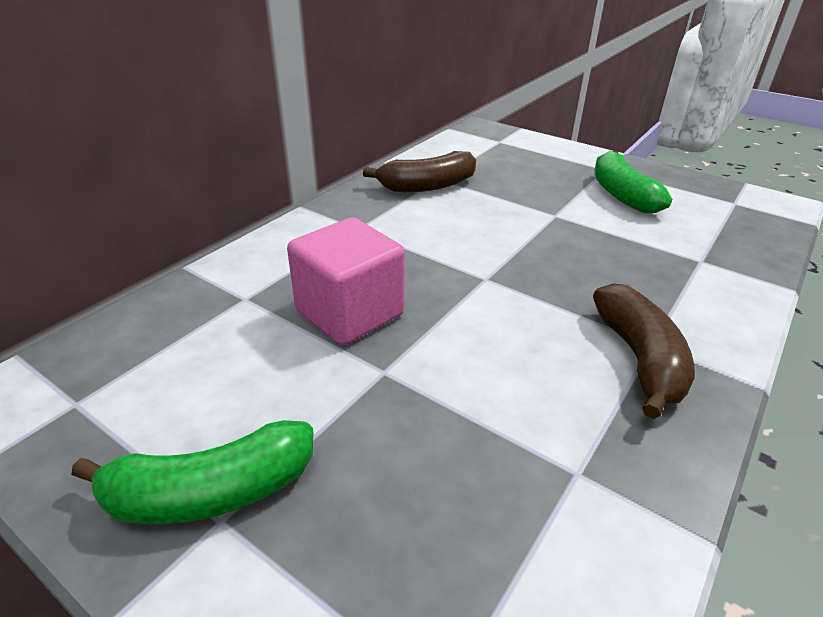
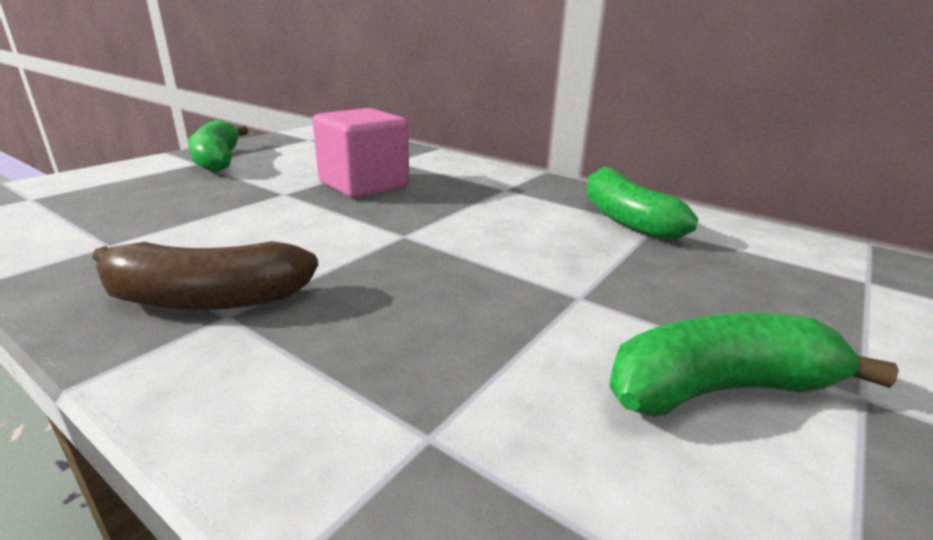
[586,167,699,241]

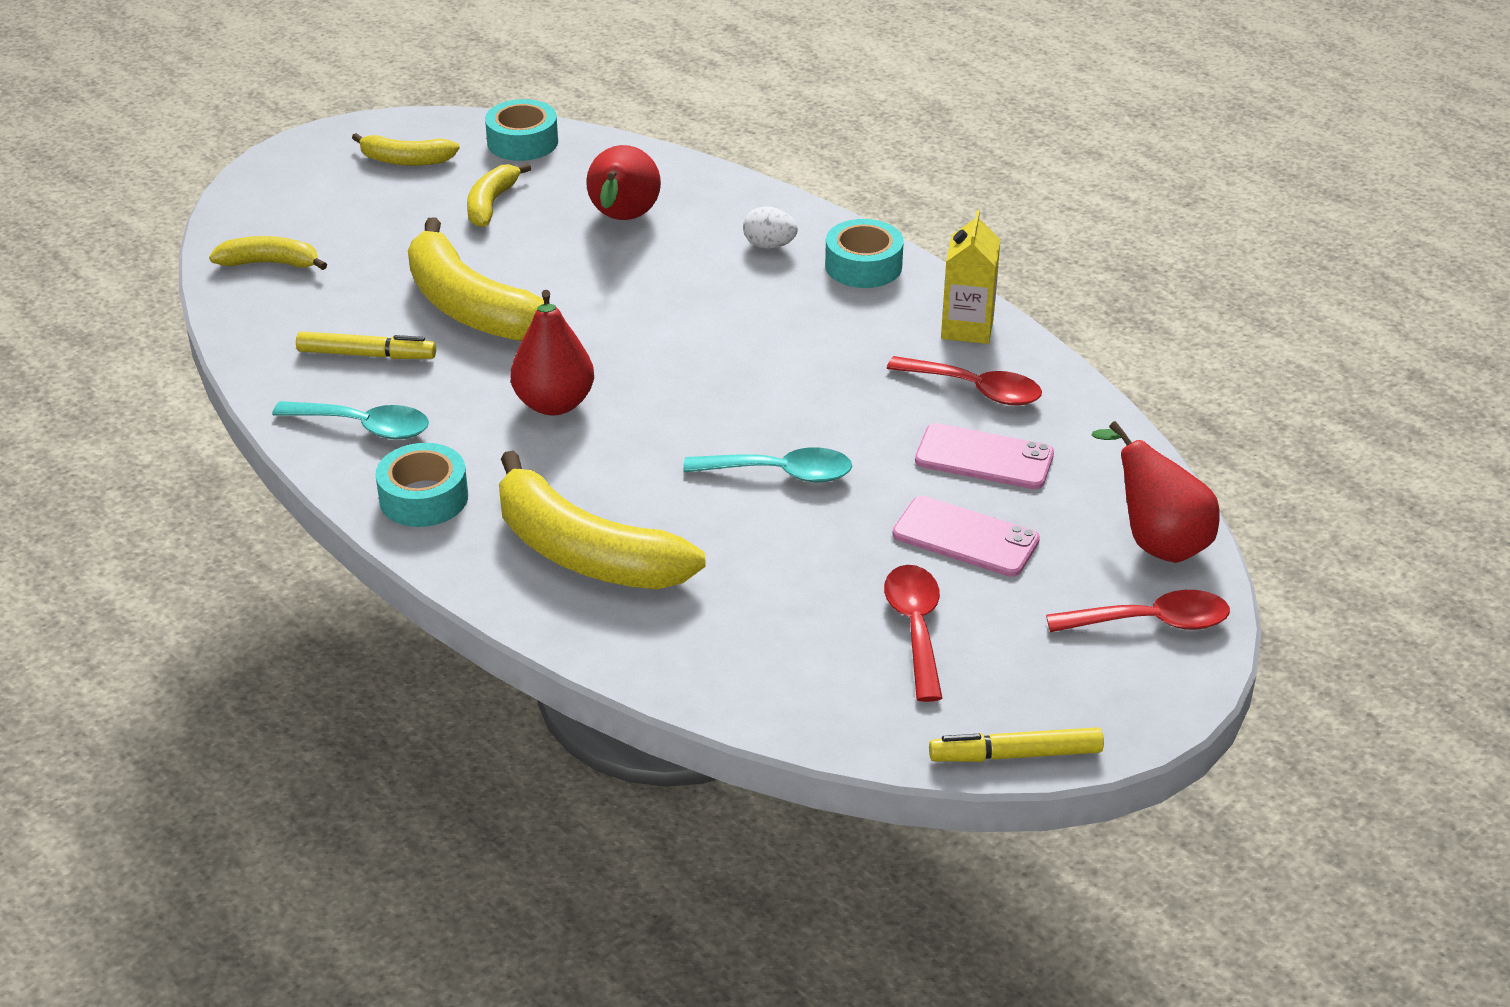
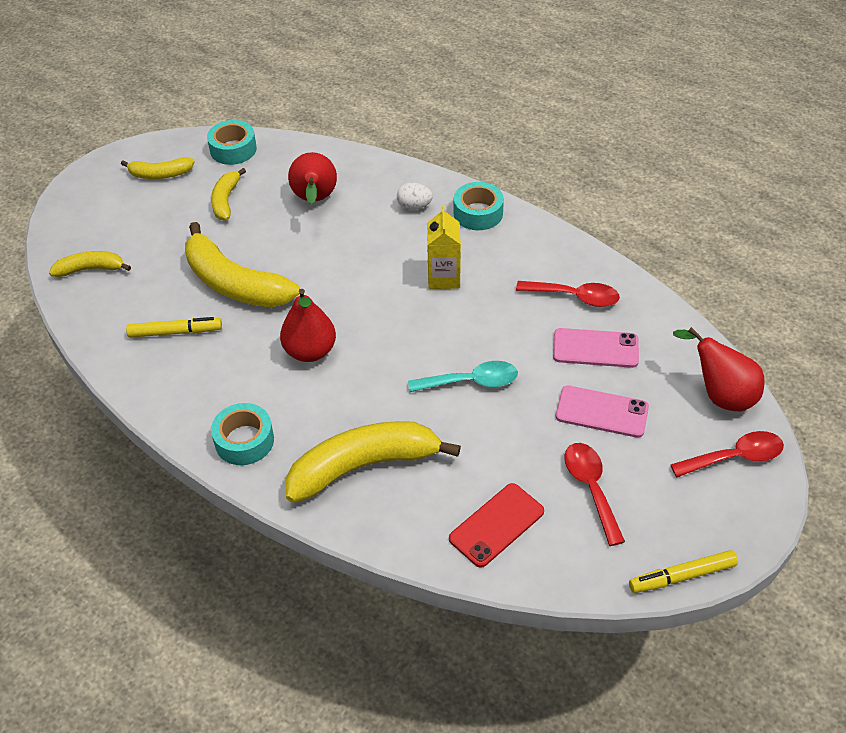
[272,401,429,439] (first image)
[449,483,544,568]
[427,206,461,289]
[286,421,461,503]

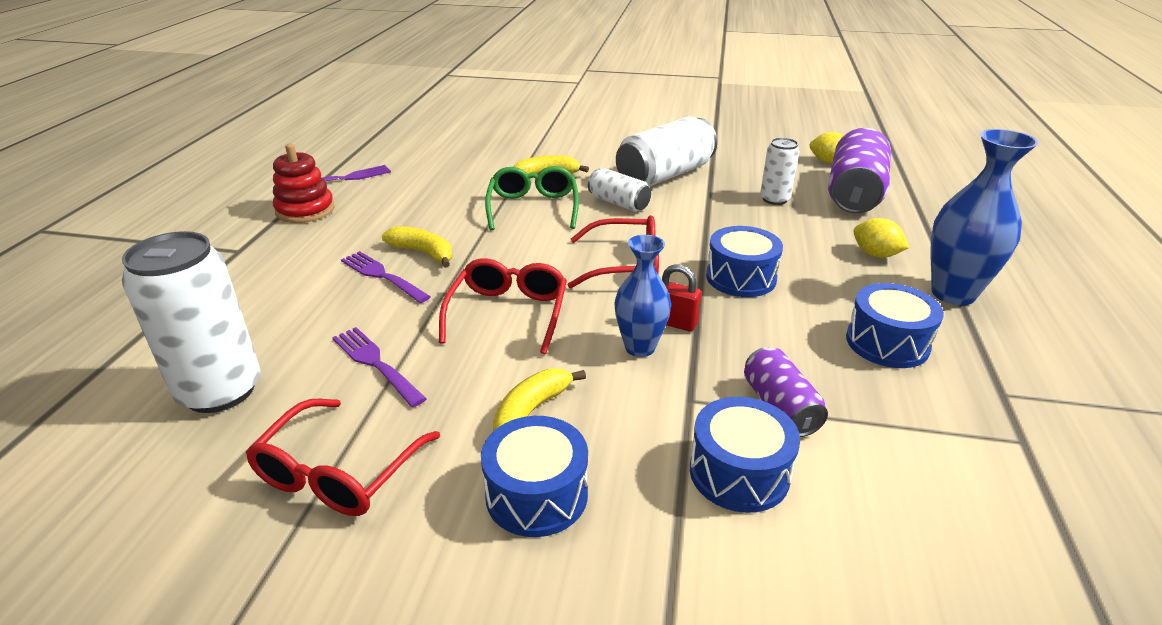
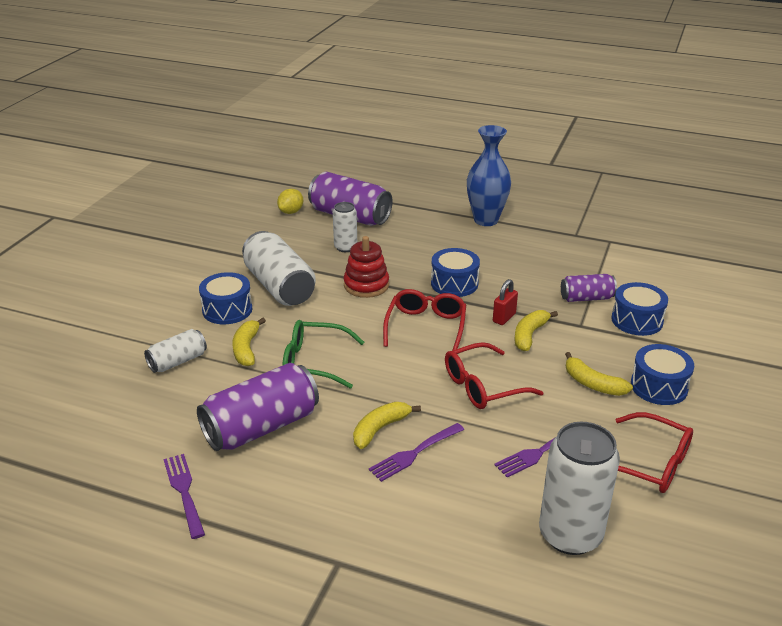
[853,218,909,258] (first image)
[197,363,319,451]
[343,236,389,298]
[144,329,207,373]
[199,272,252,324]
[514,310,558,351]
[445,342,544,409]

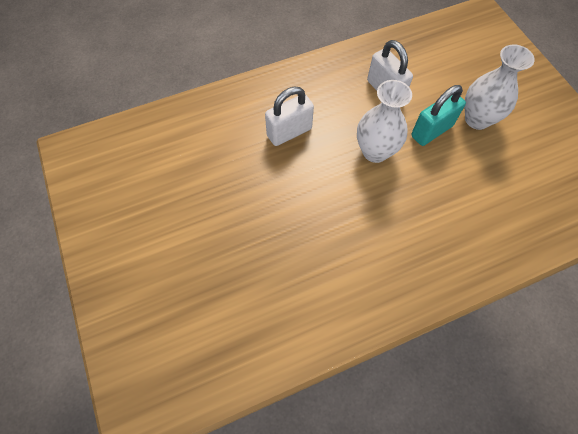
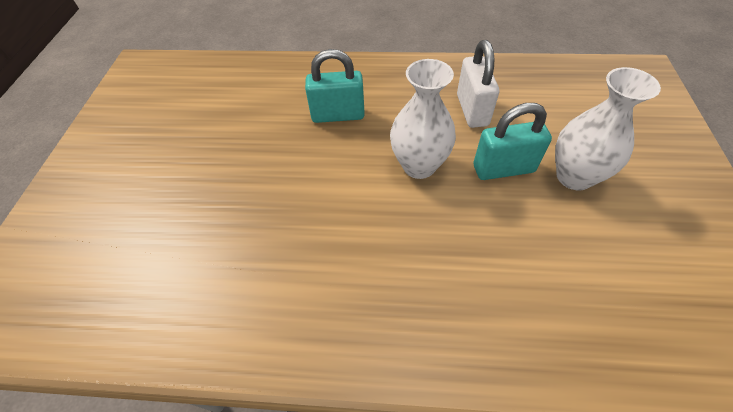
[305,49,365,123]

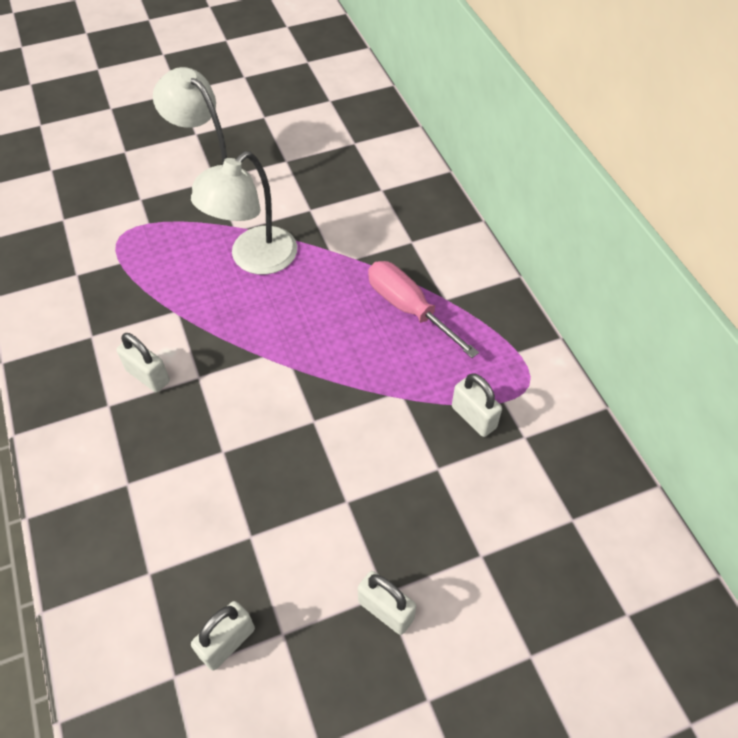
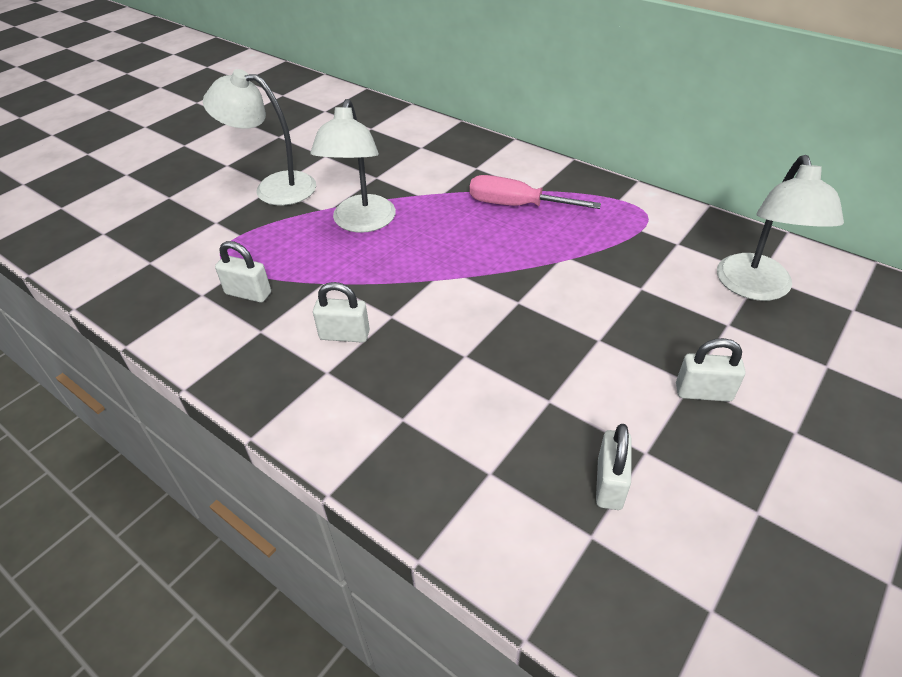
[717,155,844,301]
[215,241,271,302]

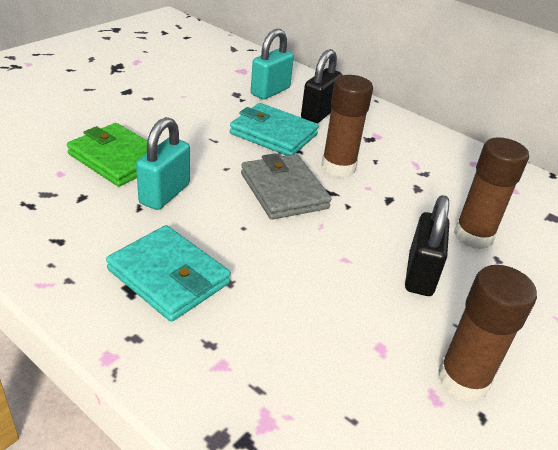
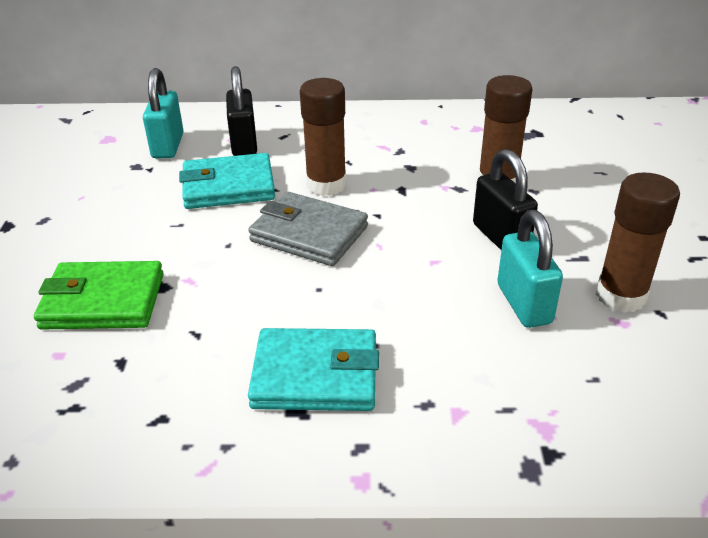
[497,210,563,328]

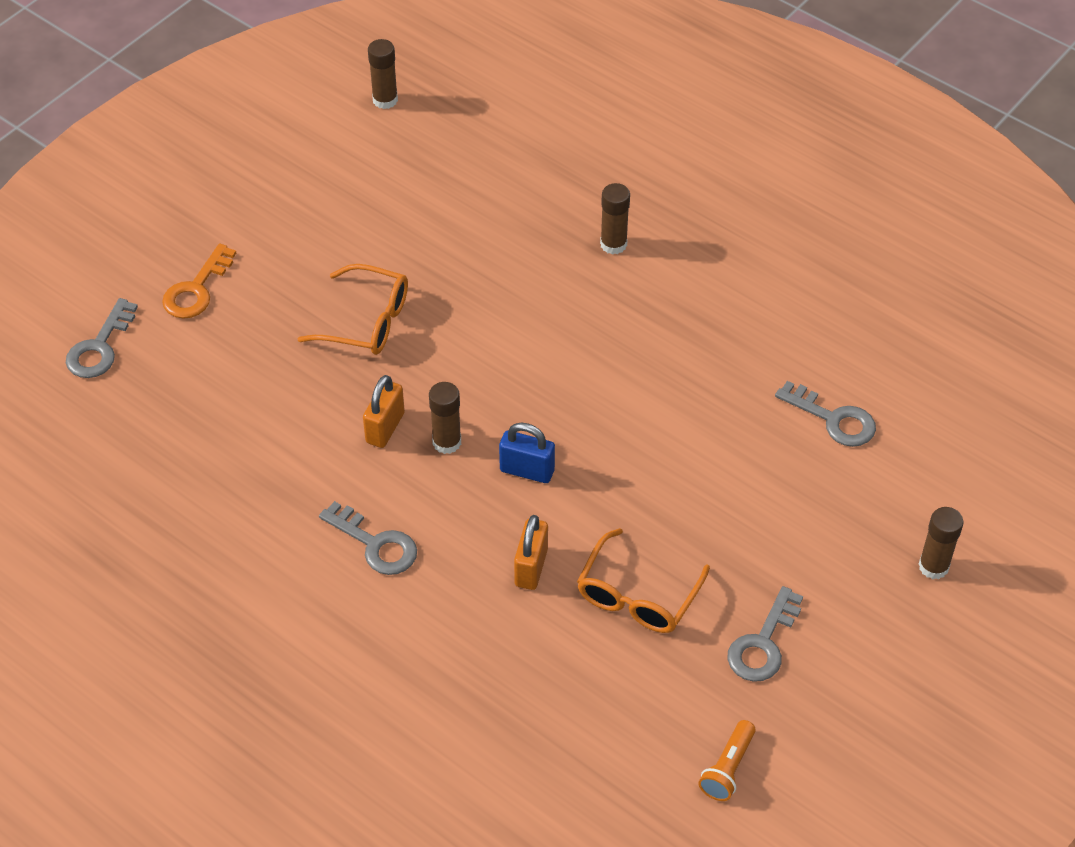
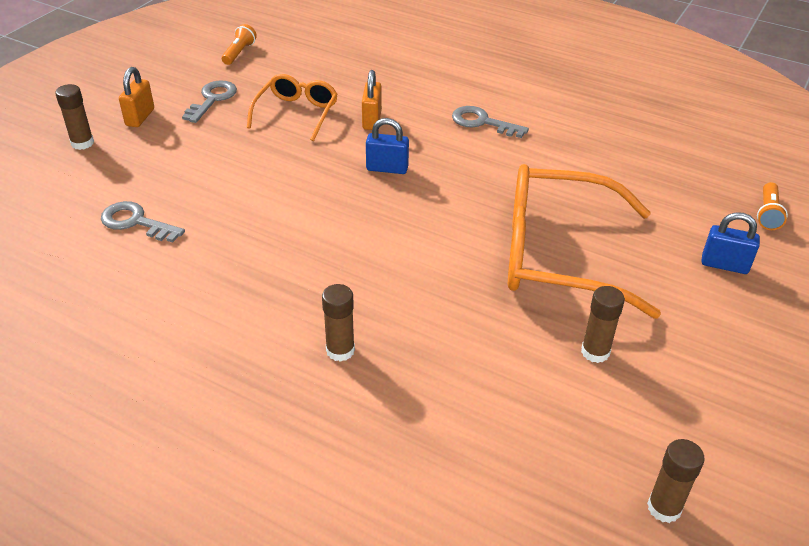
[119,67,154,127]
[581,286,625,363]
[757,182,788,230]
[702,212,760,274]
[508,164,661,319]

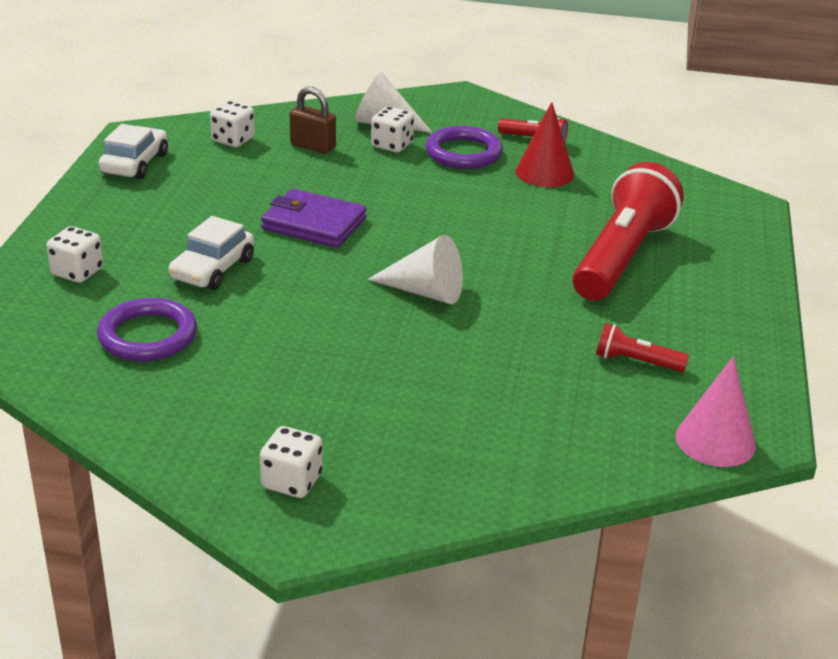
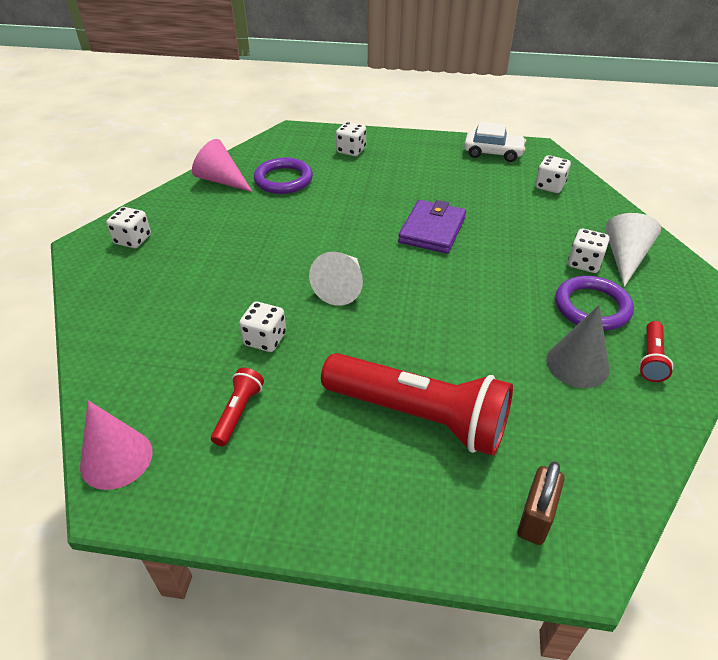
[169,216,254,290] (first image)
[192,139,253,192]
[239,302,286,352]
[518,461,564,545]
[546,305,609,388]

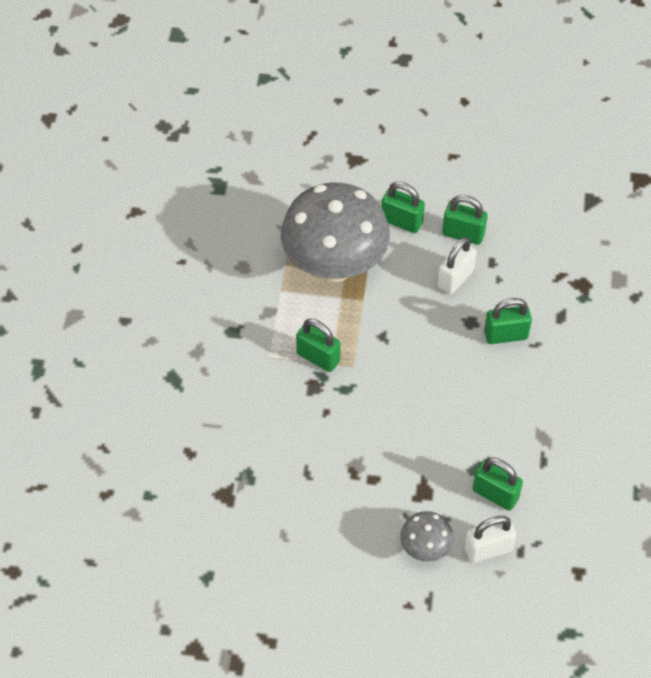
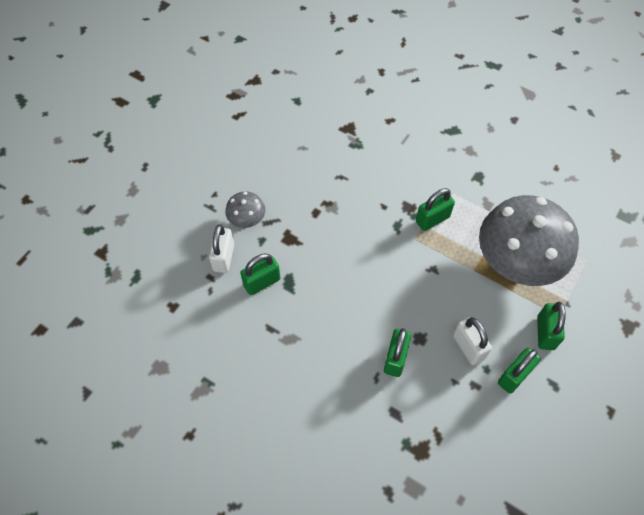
[537,302,566,350]

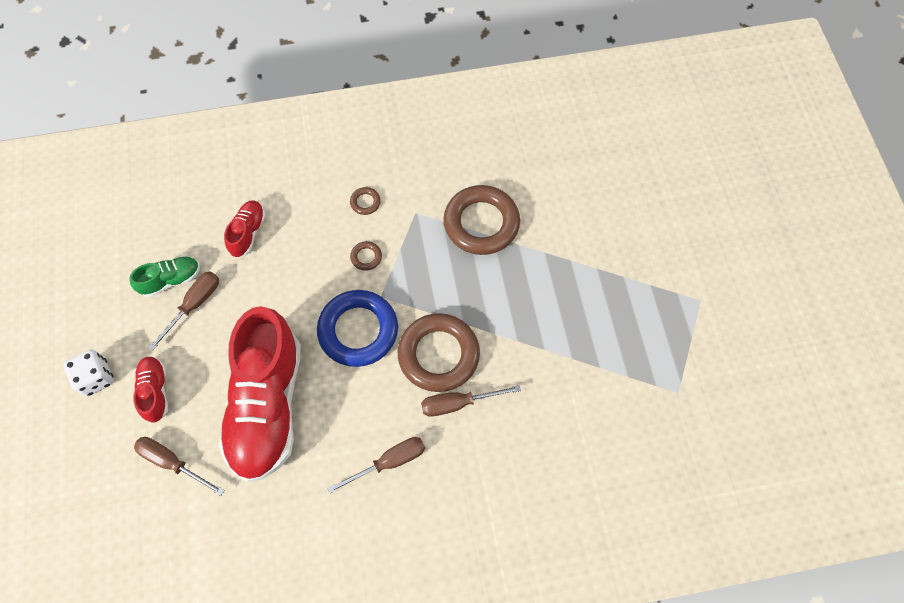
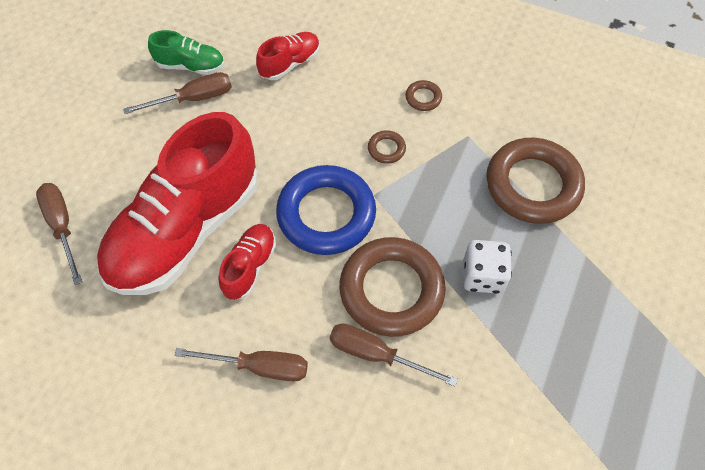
[463,240,512,294]
[218,224,276,300]

